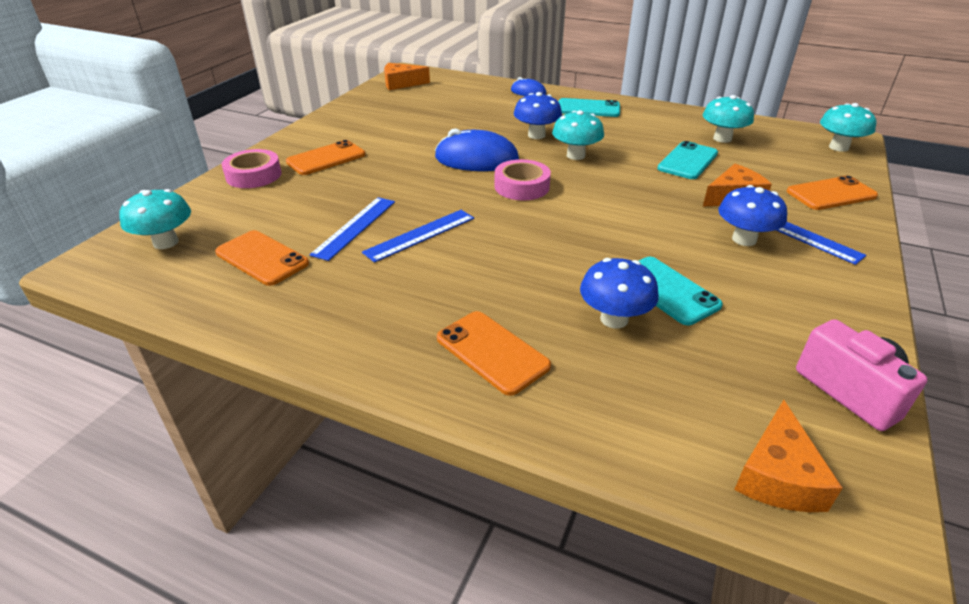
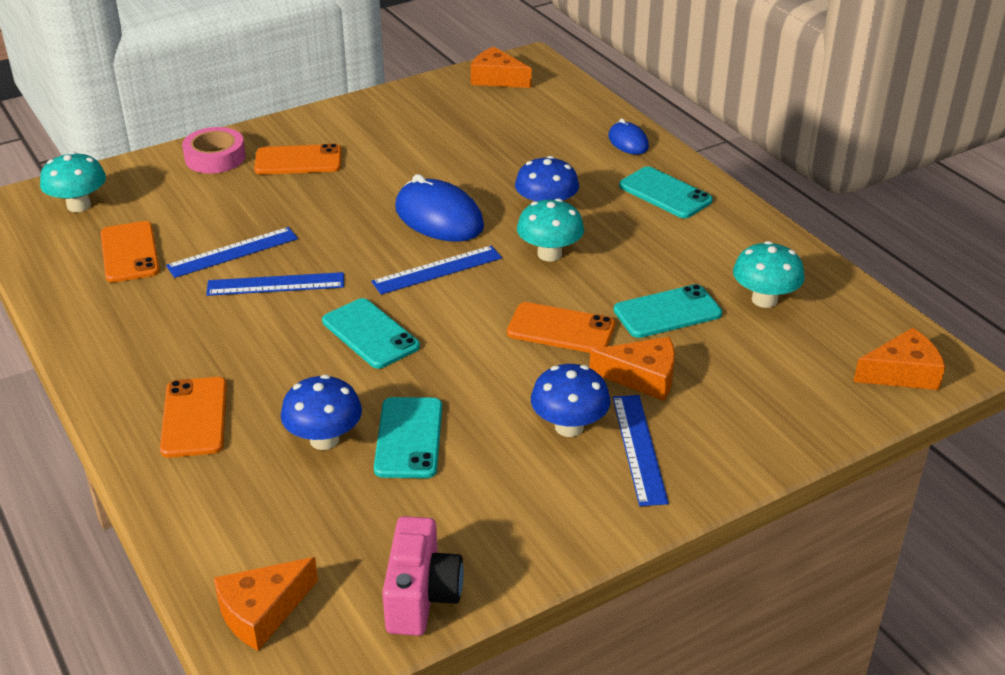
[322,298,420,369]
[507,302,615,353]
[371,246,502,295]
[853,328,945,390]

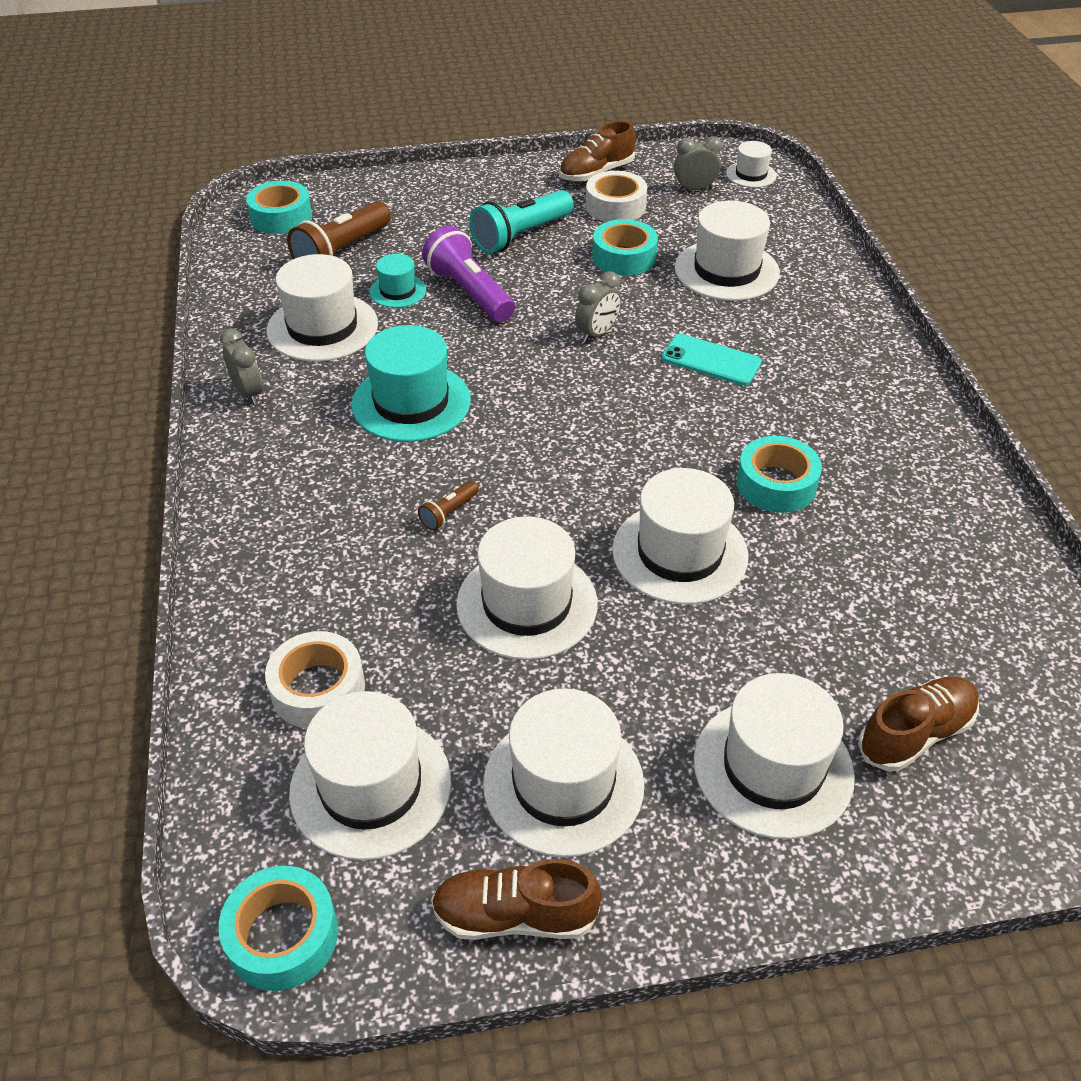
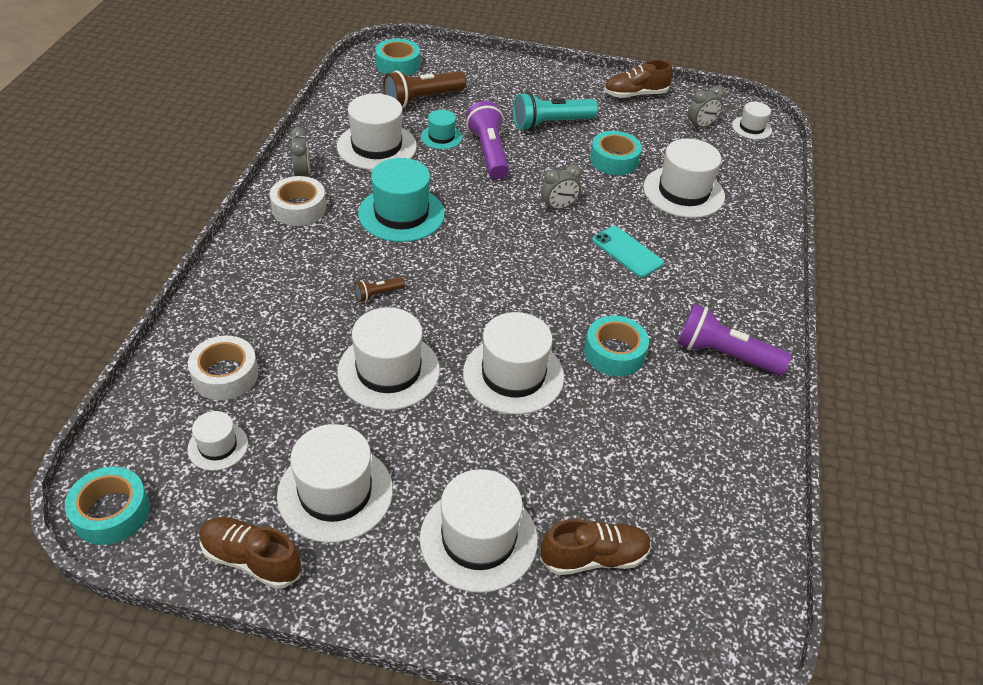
[677,303,792,376]
[270,176,326,226]
[688,86,724,130]
[187,411,248,471]

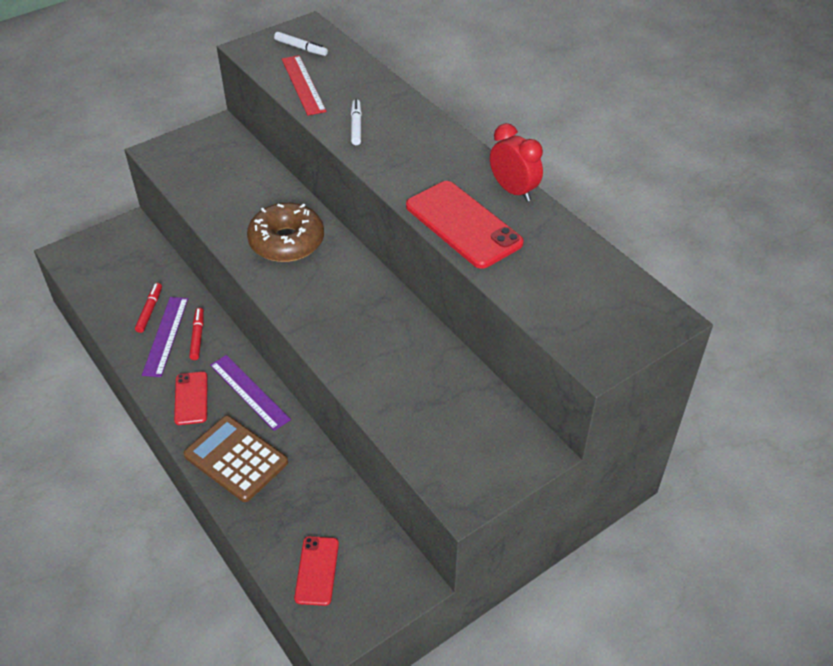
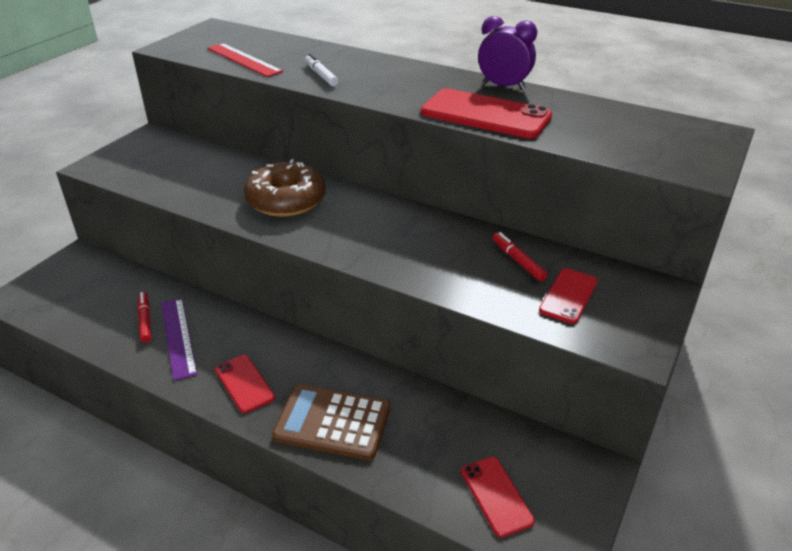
[210,355,291,431] (first image)
[274,32,328,56] (first image)
[539,268,598,324]
[492,232,547,281]
[478,16,537,90]

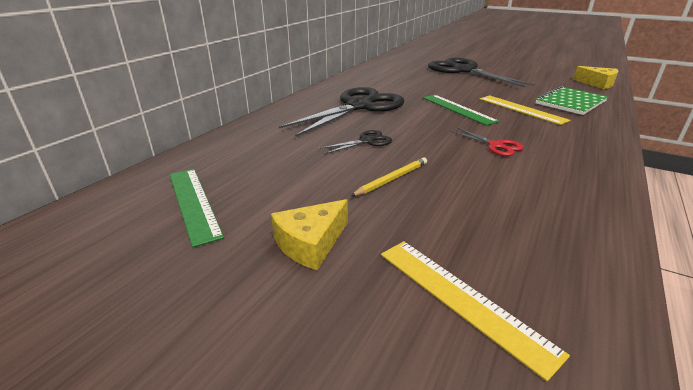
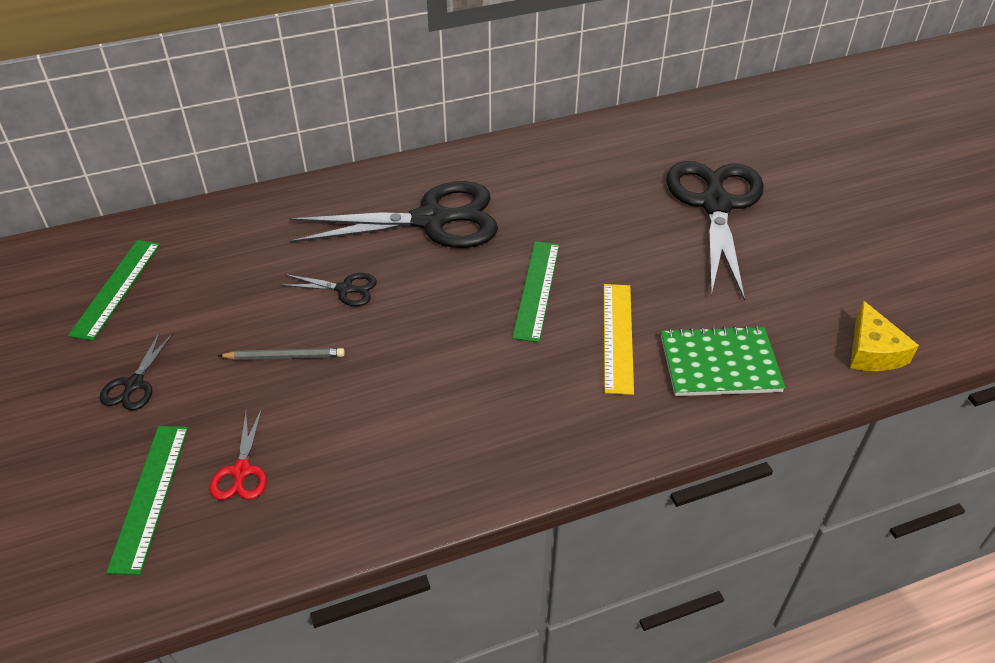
[210,408,267,500]
[99,332,173,410]
[218,348,345,360]
[106,426,188,575]

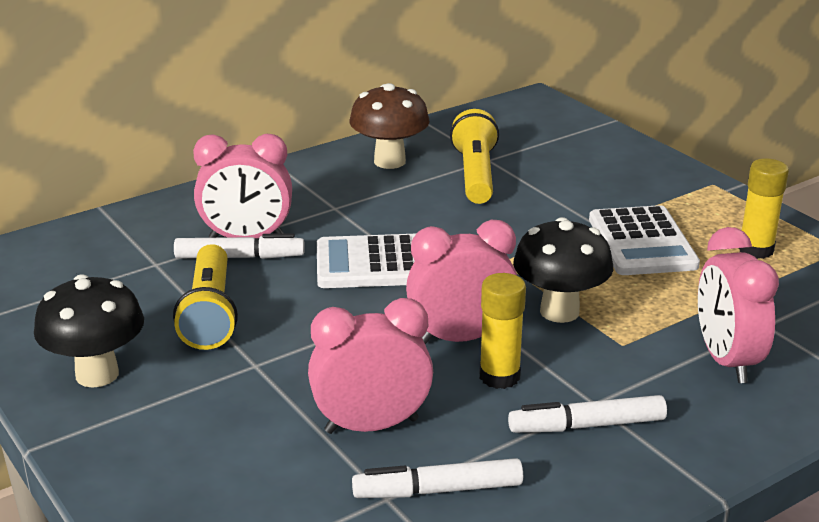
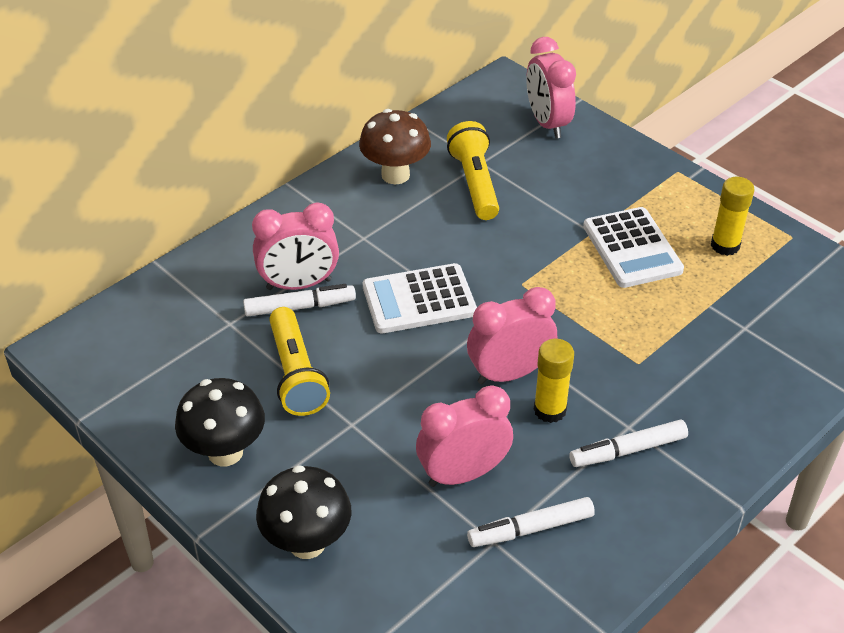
[256,465,351,559]
[526,37,576,138]

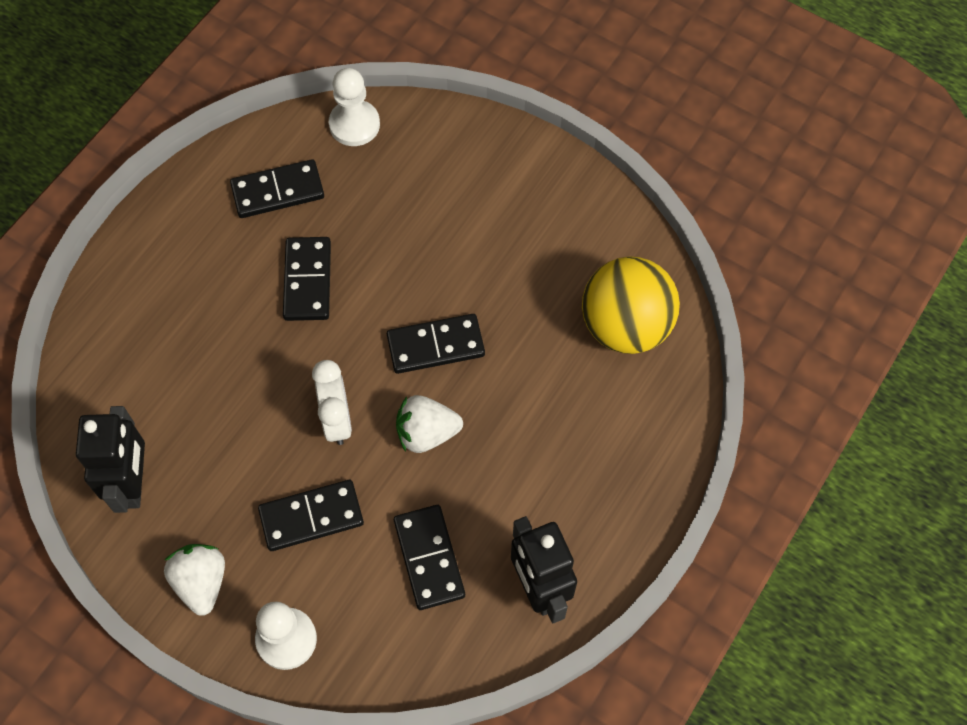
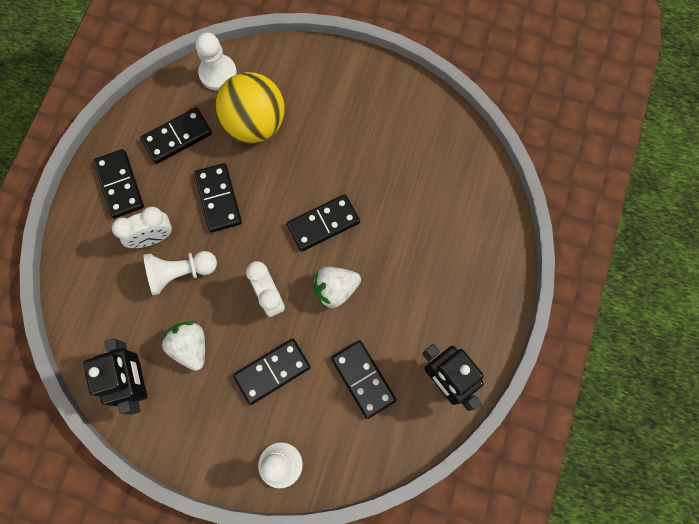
[93,149,144,218]
[112,207,172,248]
[143,251,217,295]
[161,321,205,371]
[215,72,285,143]

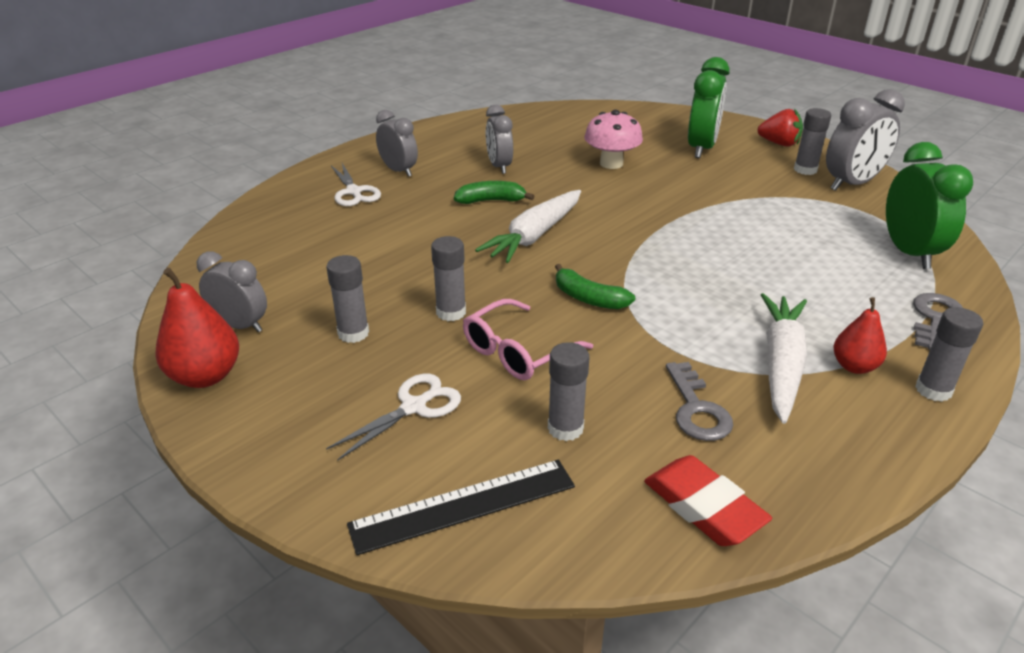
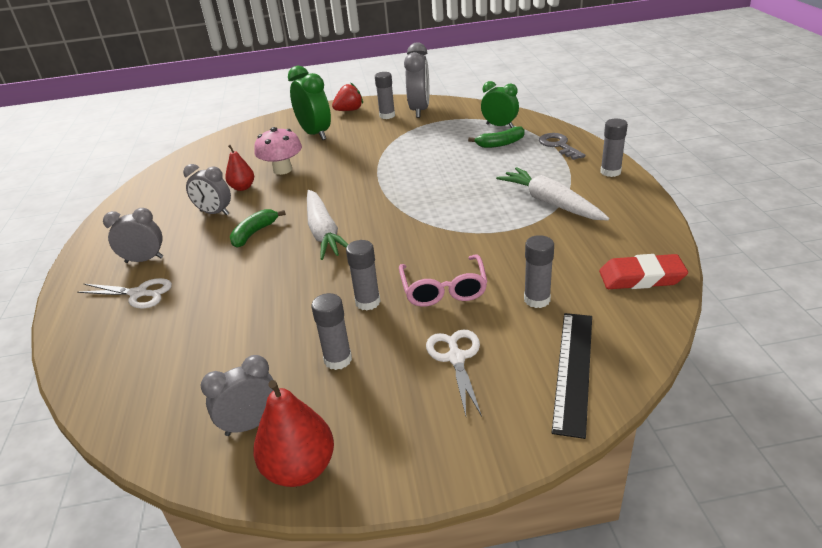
[666,362,733,441] (first image)
[468,126,525,148]
[225,145,254,191]
[481,81,519,128]

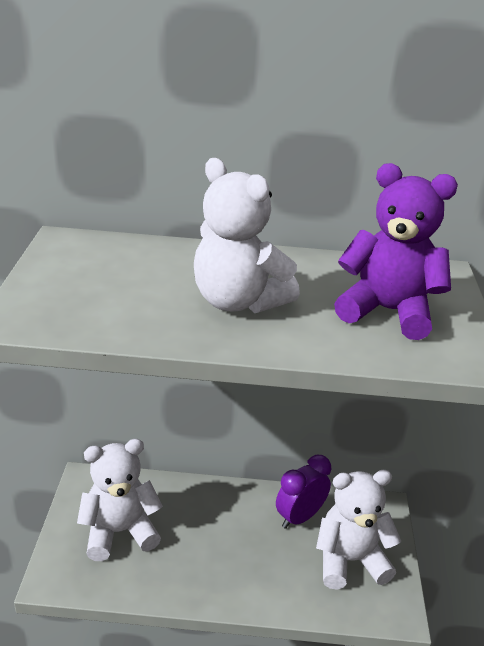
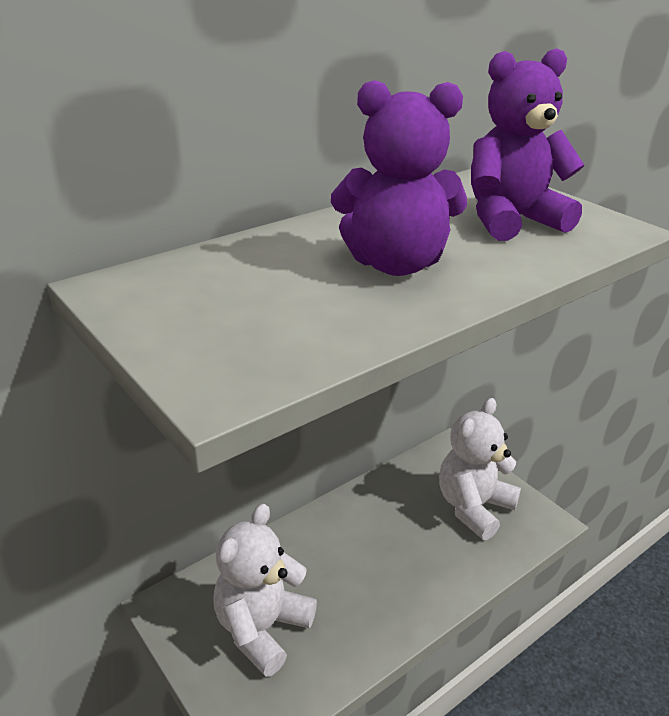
[276,455,331,529] (first image)
[331,80,467,276]

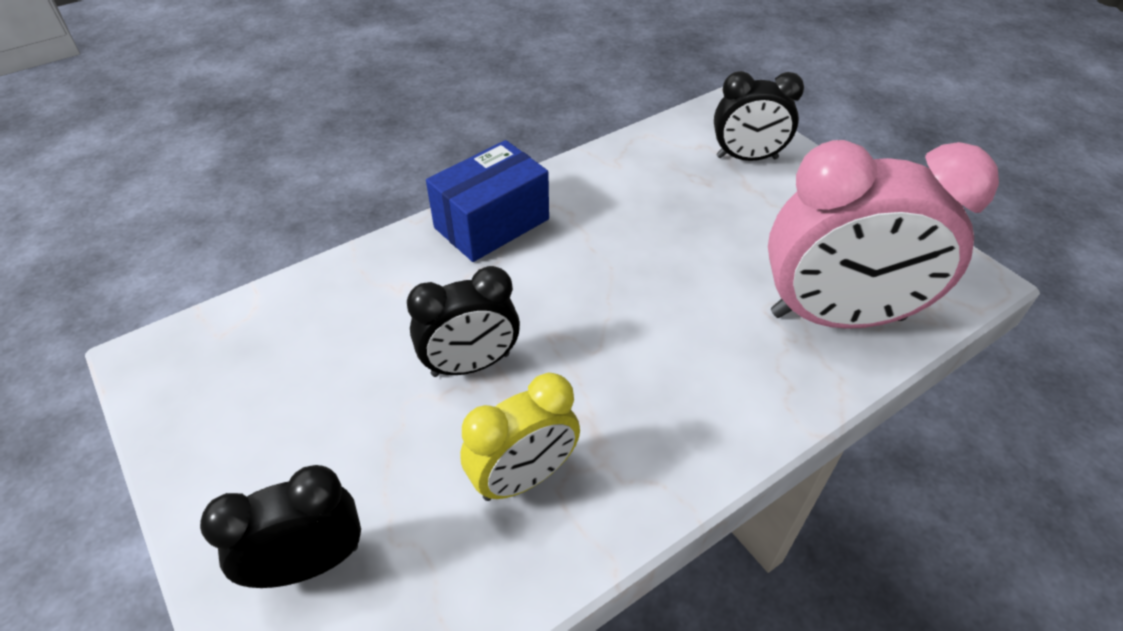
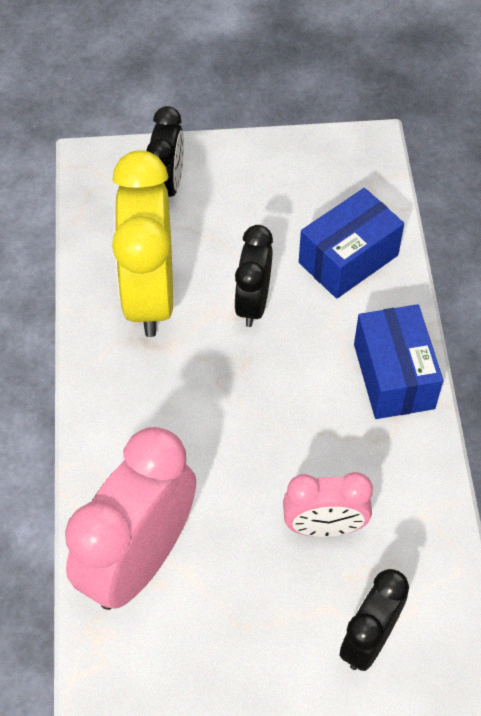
[283,472,373,537]
[299,188,404,299]
[112,150,173,337]

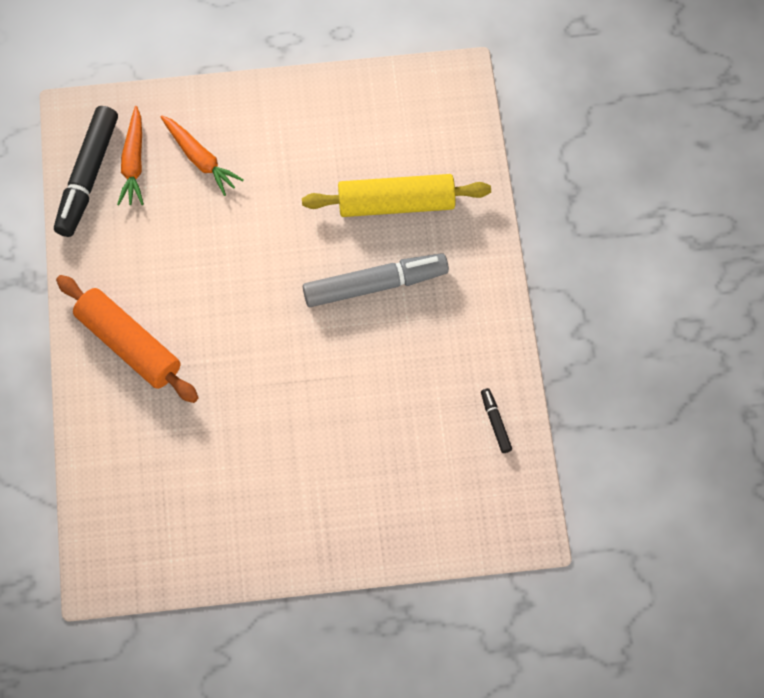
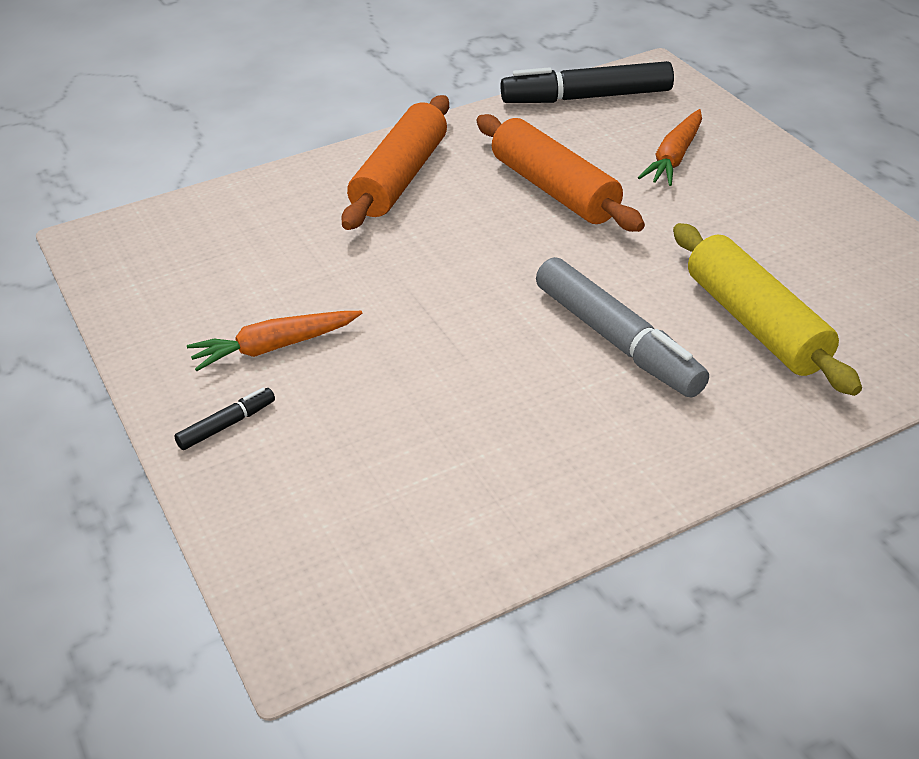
[476,114,645,232]
[187,311,362,371]
[174,388,275,450]

